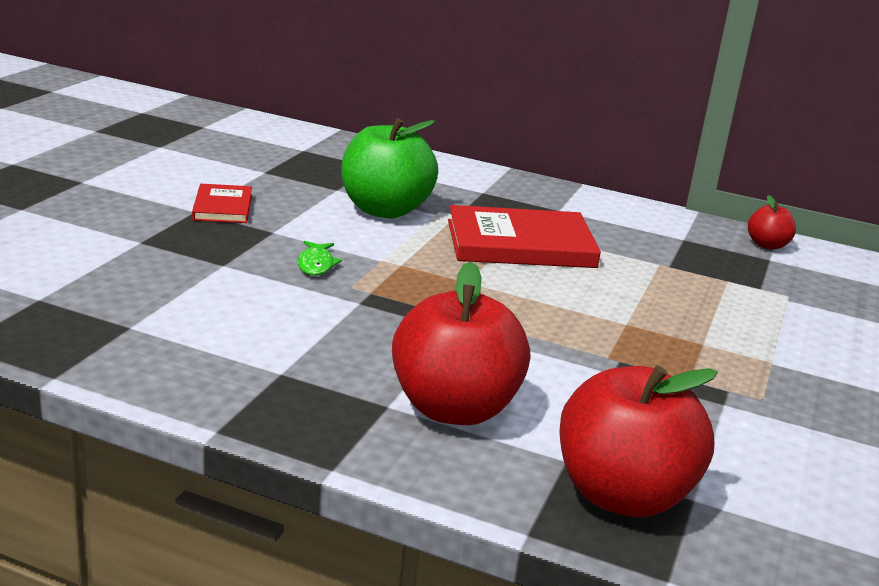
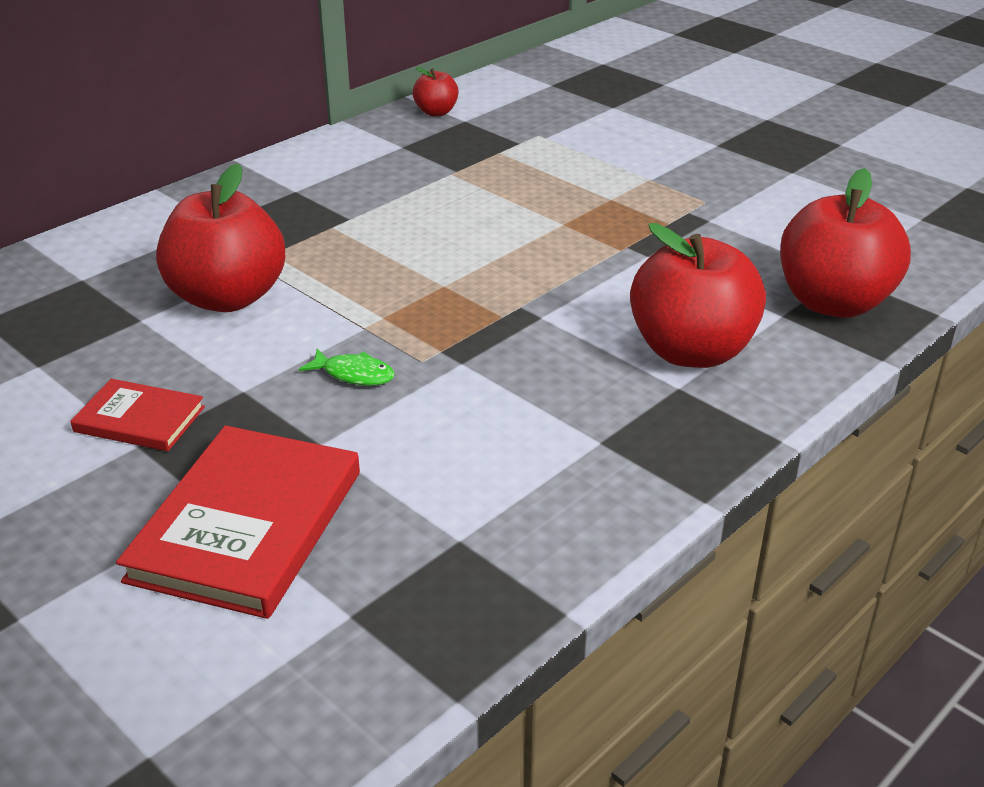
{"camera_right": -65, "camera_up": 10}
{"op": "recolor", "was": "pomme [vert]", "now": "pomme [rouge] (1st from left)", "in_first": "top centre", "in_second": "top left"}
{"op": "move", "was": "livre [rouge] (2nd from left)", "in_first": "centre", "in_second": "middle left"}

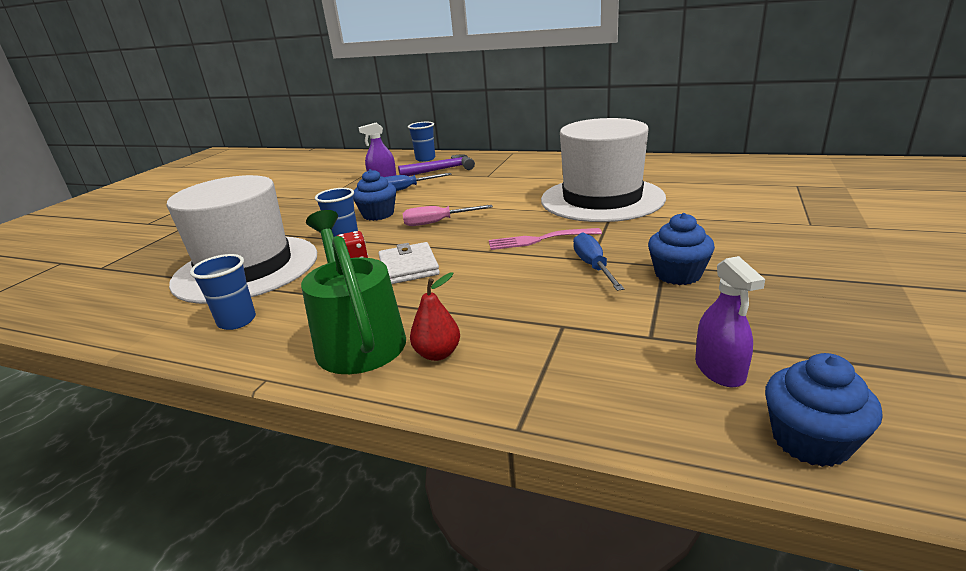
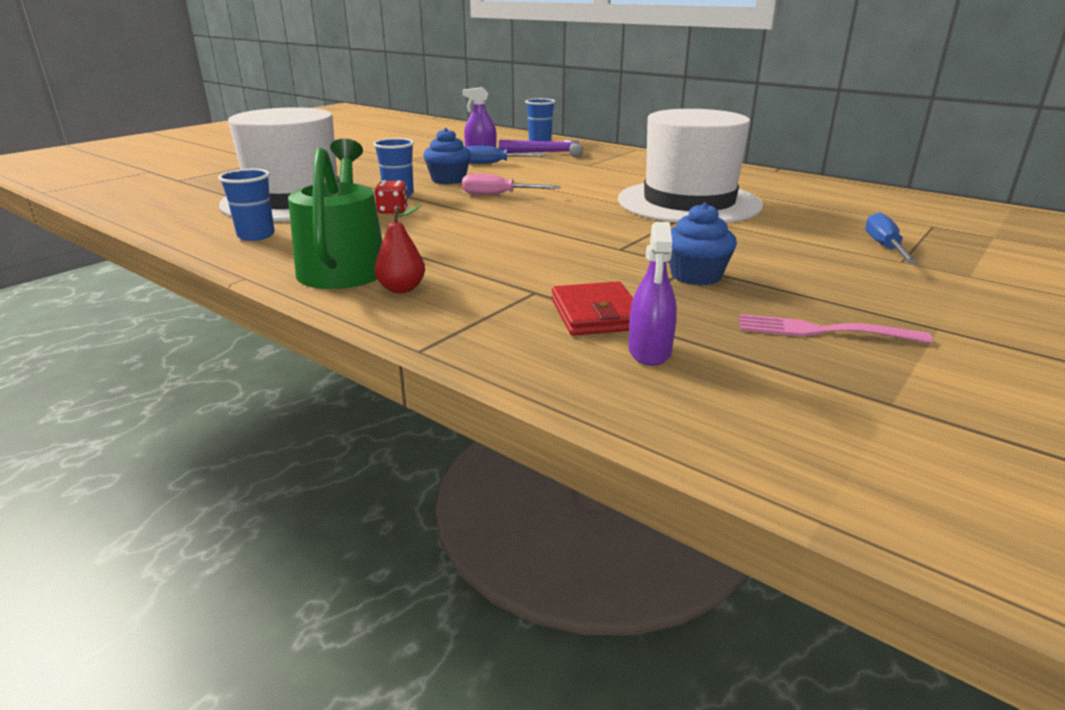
{"camera_right": 15, "camera_up": 0}
{"op": "delete", "was": "portefeuille [blanc]", "in_first": "centre"}
{"op": "move", "was": "fourchette [rose]", "in_first": "centre", "in_second": "middle right"}
{"op": "move", "was": "tournevis [bleu] (2nd from left)", "in_first": "centre", "in_second": "middle right"}
{"op": "delete", "was": "muffin [bleu] (3rd from left)", "in_first": "bottom right"}
{"op": "insert", "now": "portefeuille [rouge]", "in_second": "centre"}

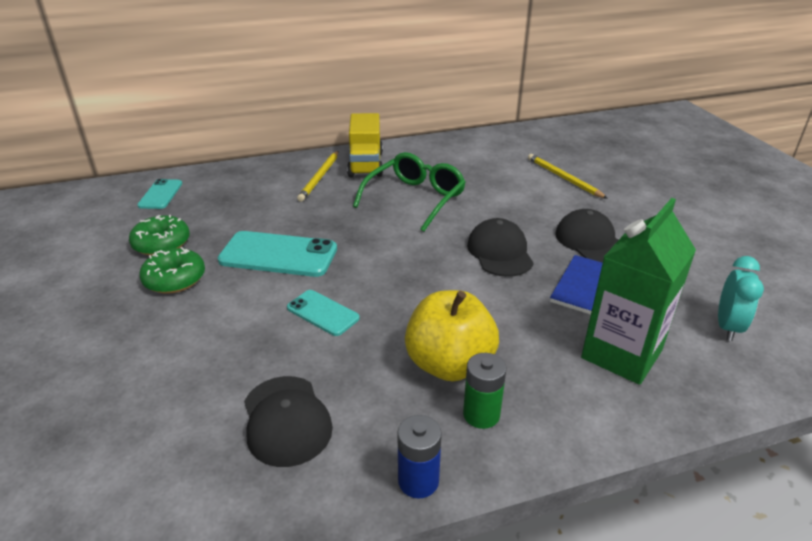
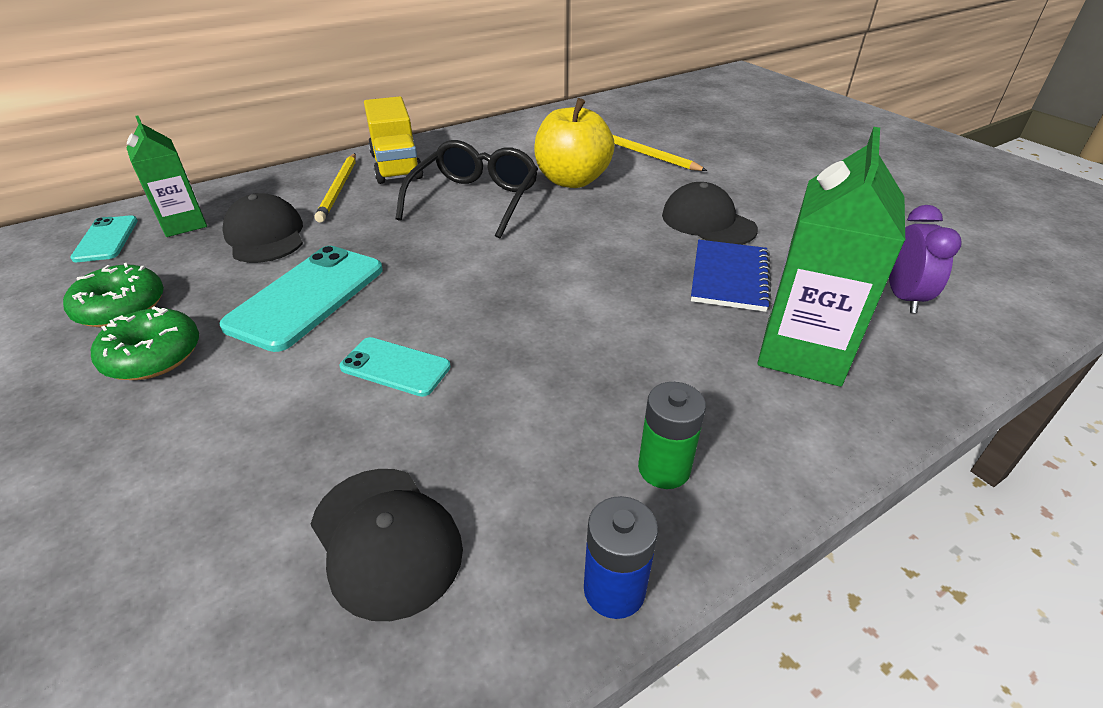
{"camera_right": -15, "camera_up": 5}
{"op": "rotate", "was": "téléphone [turquoise] (2nd from left)", "in_first": "centre", "in_second": "middle left", "clockwise": -60}
{"op": "recolor", "was": "lunettes [vert]", "now": "lunettes [noir]", "in_first": "centre", "in_second": "top centre"}
{"op": "move", "was": "pomme [jaune]", "in_first": "centre", "in_second": "top centre"}
{"op": "move", "was": "casquette [noir] (2nd from left in the first image)", "now": "casquette [noir] (1st from left)", "in_first": "centre", "in_second": "top left"}
{"op": "recolor", "was": "réveil [turquoise]", "now": "réveil [violet]", "in_first": "middle right", "in_second": "middle right"}
{"op": "insert", "now": "brique de lait [vert] (1st from left)", "in_second": "top left"}

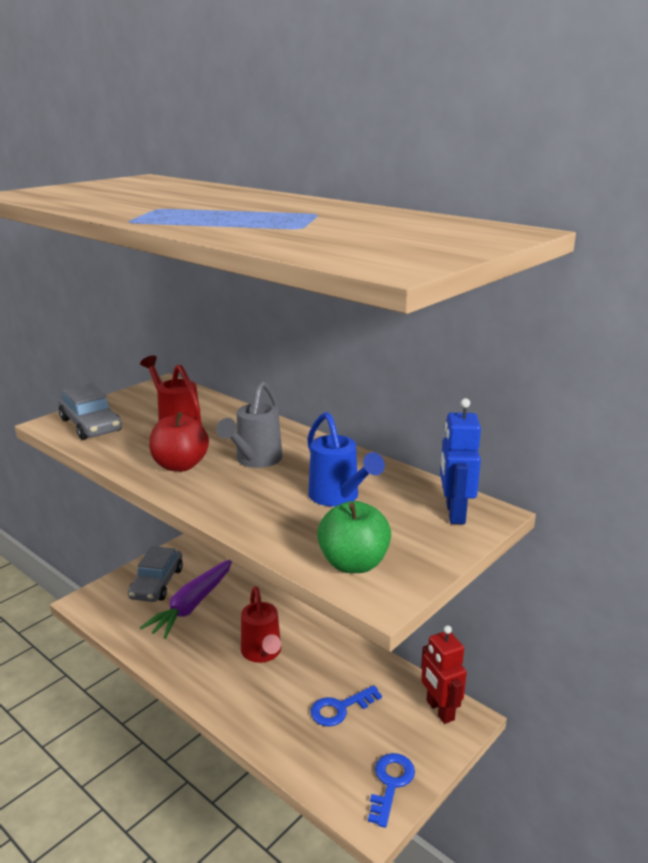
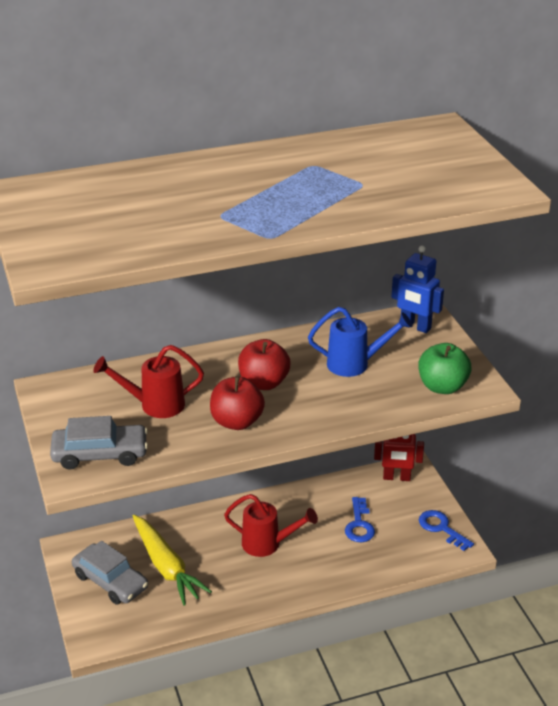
{"camera_right": -60, "camera_up": 10}
{"op": "recolor", "was": "carotte [violet]", "now": "carotte [jaune]", "in_first": "bottom left", "in_second": "bottom left"}
{"op": "replace", "was": "arrosoir [gris]", "now": "pomme [rouge] (2nd from left)", "in_first": "centre", "in_second": "centre"}

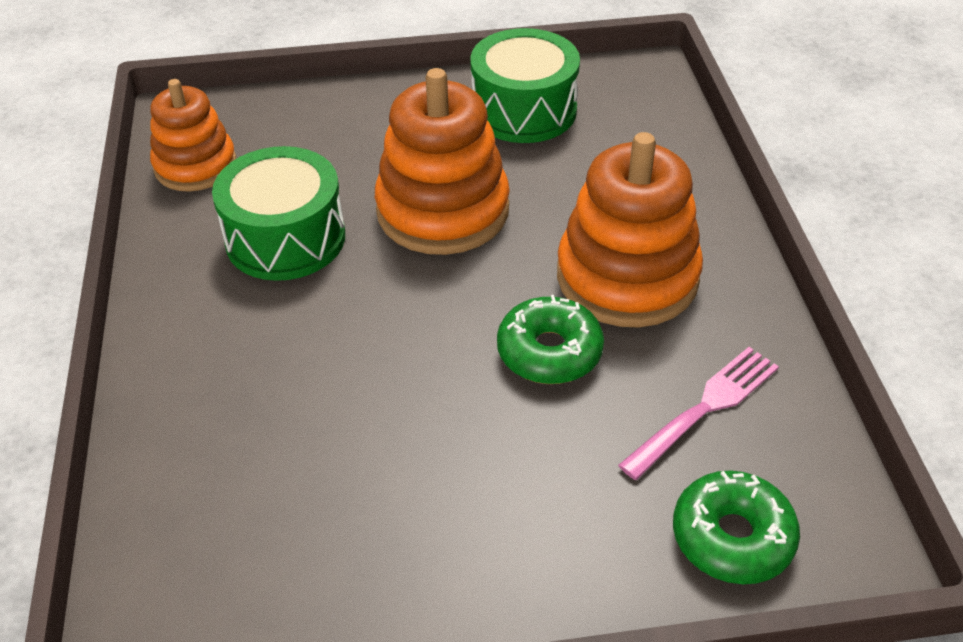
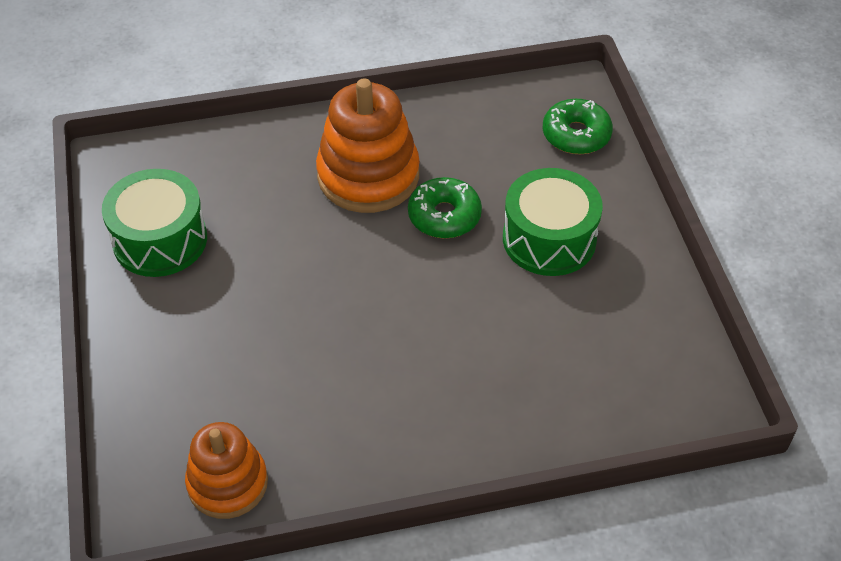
{"camera_right": -95, "camera_up": 5}
{"op": "move", "was": "tambour [vert] (1st from left in the first image)", "now": "tambour [vert] (2nd from left)", "in_first": "top left", "in_second": "centre"}
{"op": "delete", "was": "jouet à empiler [orange] (2nd from left)", "in_first": "top centre"}
{"op": "delete", "was": "fourchette [rose]", "in_first": "middle right"}

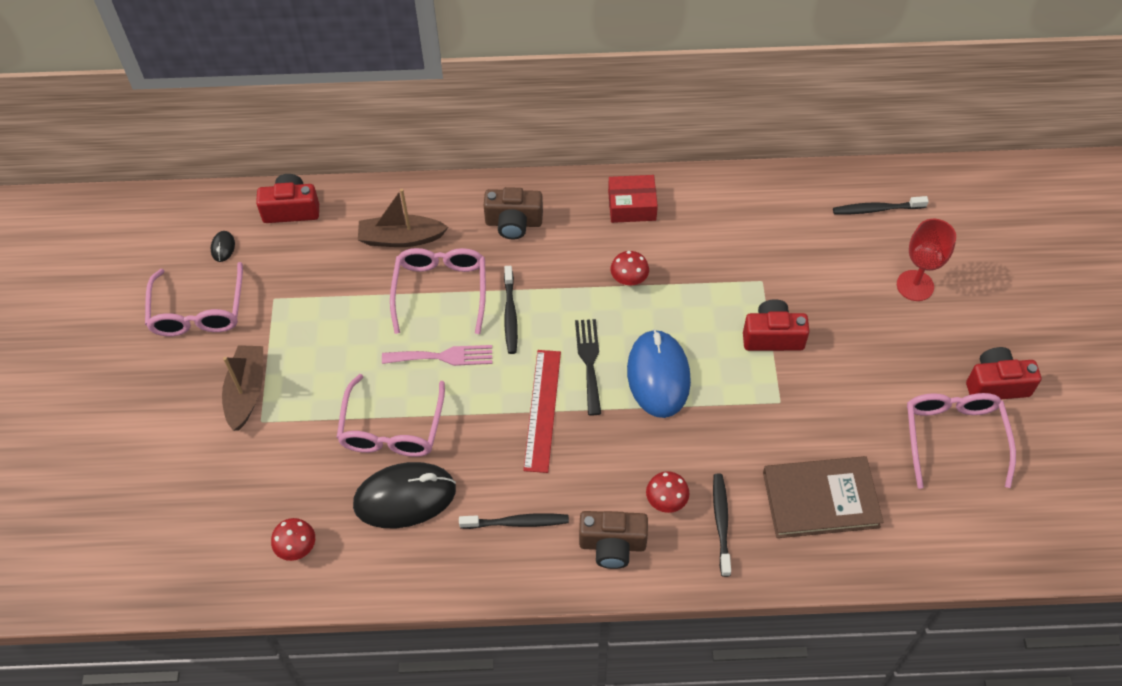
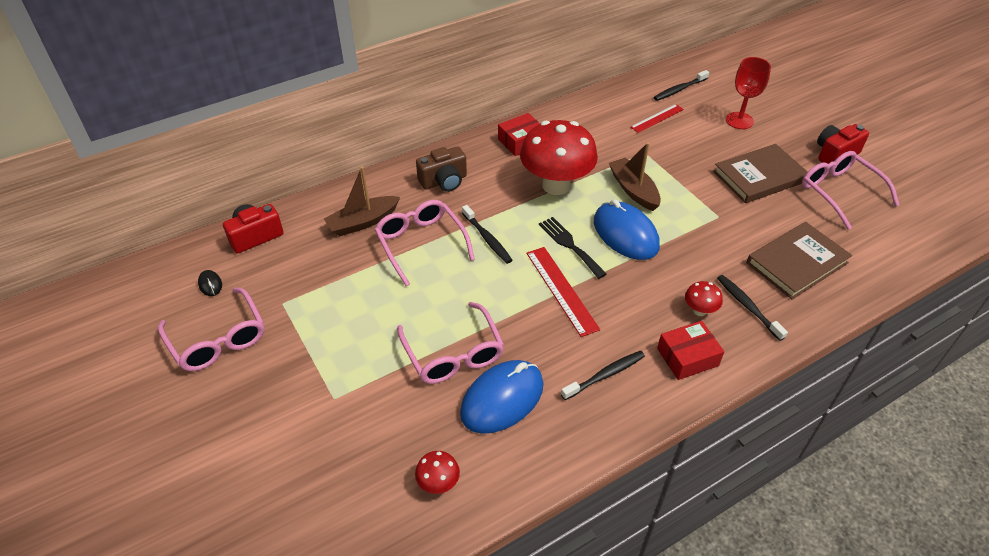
{"camera_right": -30, "camera_up": -10}
{"op": "move", "was": "bateau [marron] (1st from left in the first image)", "now": "bateau [marron] (2nd from left)", "in_first": "middle left", "in_second": "top centre"}
{"op": "recolor", "was": "souris [noir] (2nd from left)", "now": "souris [bleu] (1st from left)", "in_first": "bottom centre", "in_second": "bottom centre"}
{"op": "delete", "was": "fourchette [rose]", "in_first": "centre"}
{"op": "replace", "was": "appareil photo [marron] (2nd from left)", "now": "boîte [rouge] (2nd from left)", "in_first": "bottom centre", "in_second": "middle right"}
{"op": "resize", "was": "champignon [rouge] (2nd from left)", "in_first": "centre", "in_second": "top centre", "ratio": 2.39}
{"op": "delete", "was": "appareil photo [rouge] (2nd from left)", "in_first": "middle right"}
{"op": "insert", "now": "règle [rouge] (2nd from left)", "in_second": "top centre"}
{"op": "insert", "now": "livre [marron] (1st from left)", "in_second": "top right"}

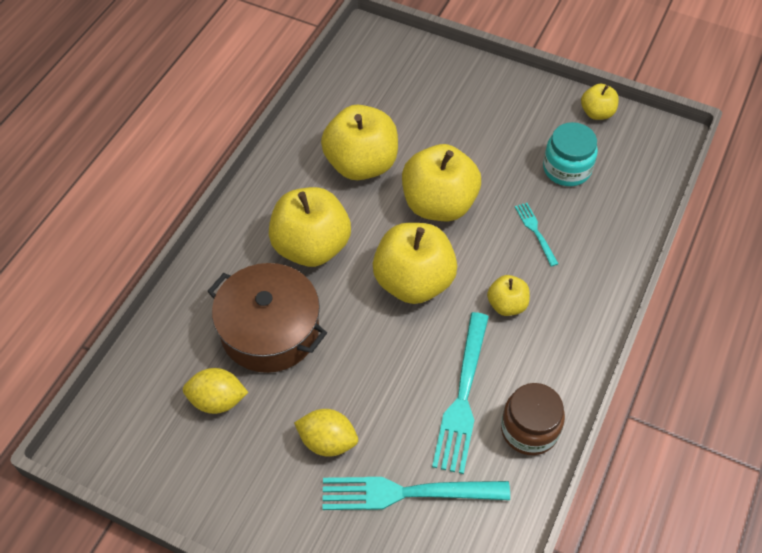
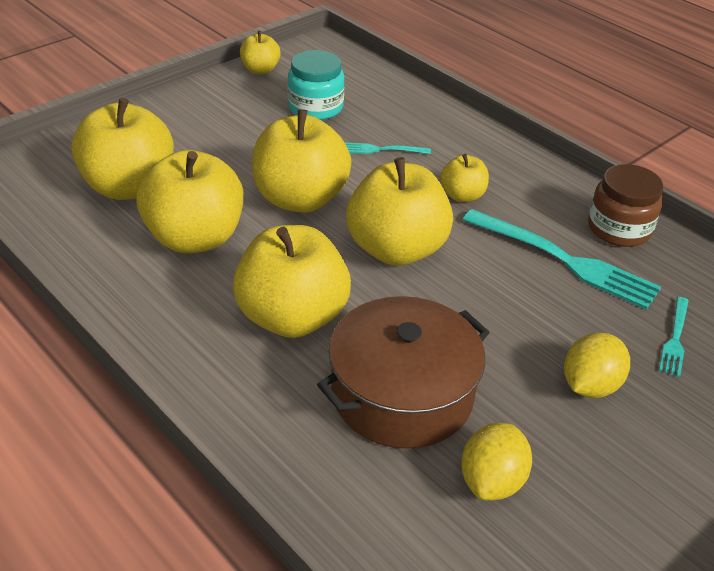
{"camera_right": -70, "camera_up": -15}
{"op": "resize", "was": "fourchette [turquoise] (1st from left in the first image)", "in_first": "bottom centre", "in_second": "middle right", "ratio": 0.5}
{"op": "insert", "now": "pomme [jaune] (1st from left)", "in_second": "top left"}

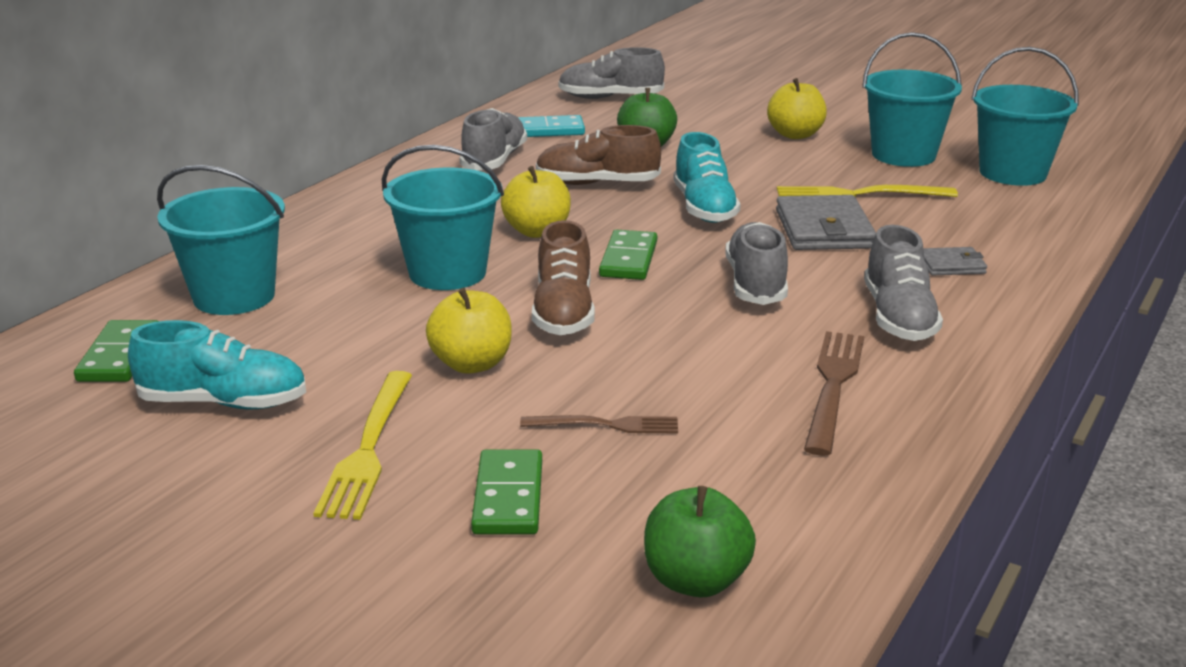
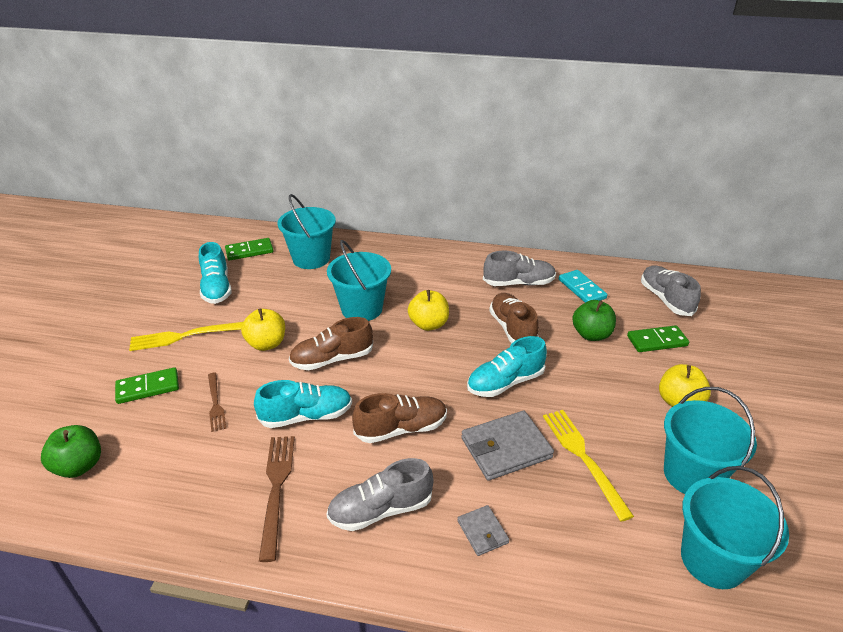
{"camera_right": 70, "camera_up": 10}
{"op": "move", "was": "domino [vert] (3rd from left)", "in_first": "centre", "in_second": "middle right"}
{"op": "recolor", "was": "chaussure [gris] (3rd from left)", "now": "chaussure [marron] (2nd from left)", "in_first": "centre", "in_second": "centre"}
{"op": "rotate", "was": "fourchette [marron] (2nd from left)", "in_first": "middle right", "in_second": "bottom left", "clockwise": -90}
{"op": "insert", "now": "chaussure [turquoise] (2nd from left)", "in_second": "centre"}

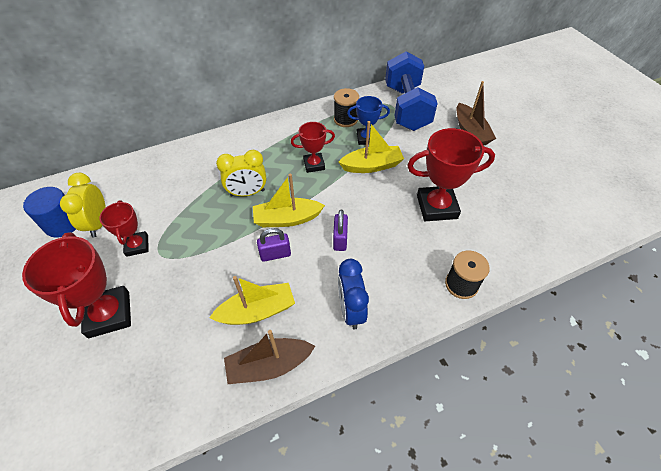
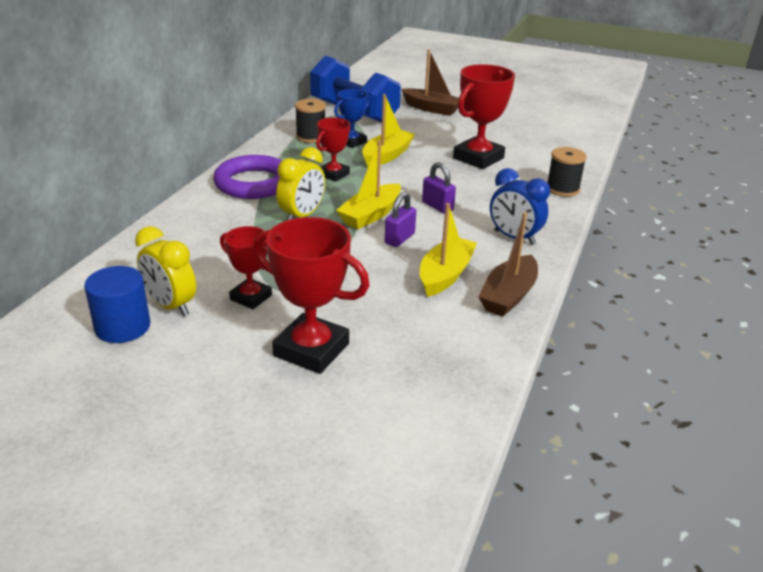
{"camera_right": -45, "camera_up": -20}
{"op": "insert", "now": "anneau [violet]", "in_second": "top left"}

